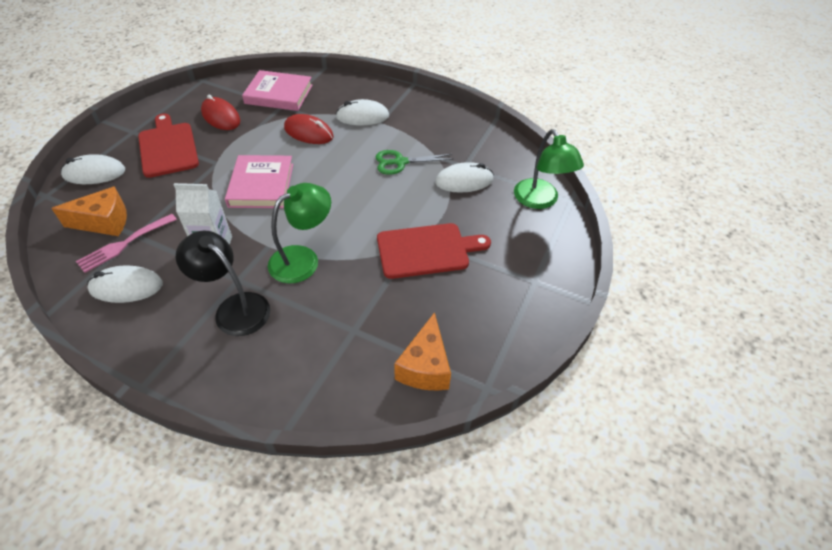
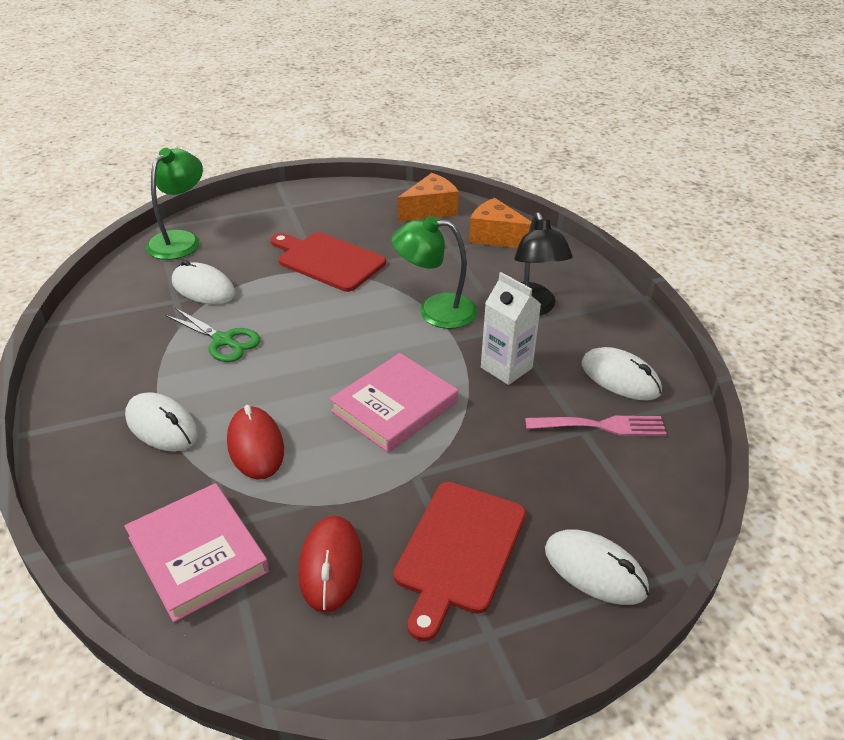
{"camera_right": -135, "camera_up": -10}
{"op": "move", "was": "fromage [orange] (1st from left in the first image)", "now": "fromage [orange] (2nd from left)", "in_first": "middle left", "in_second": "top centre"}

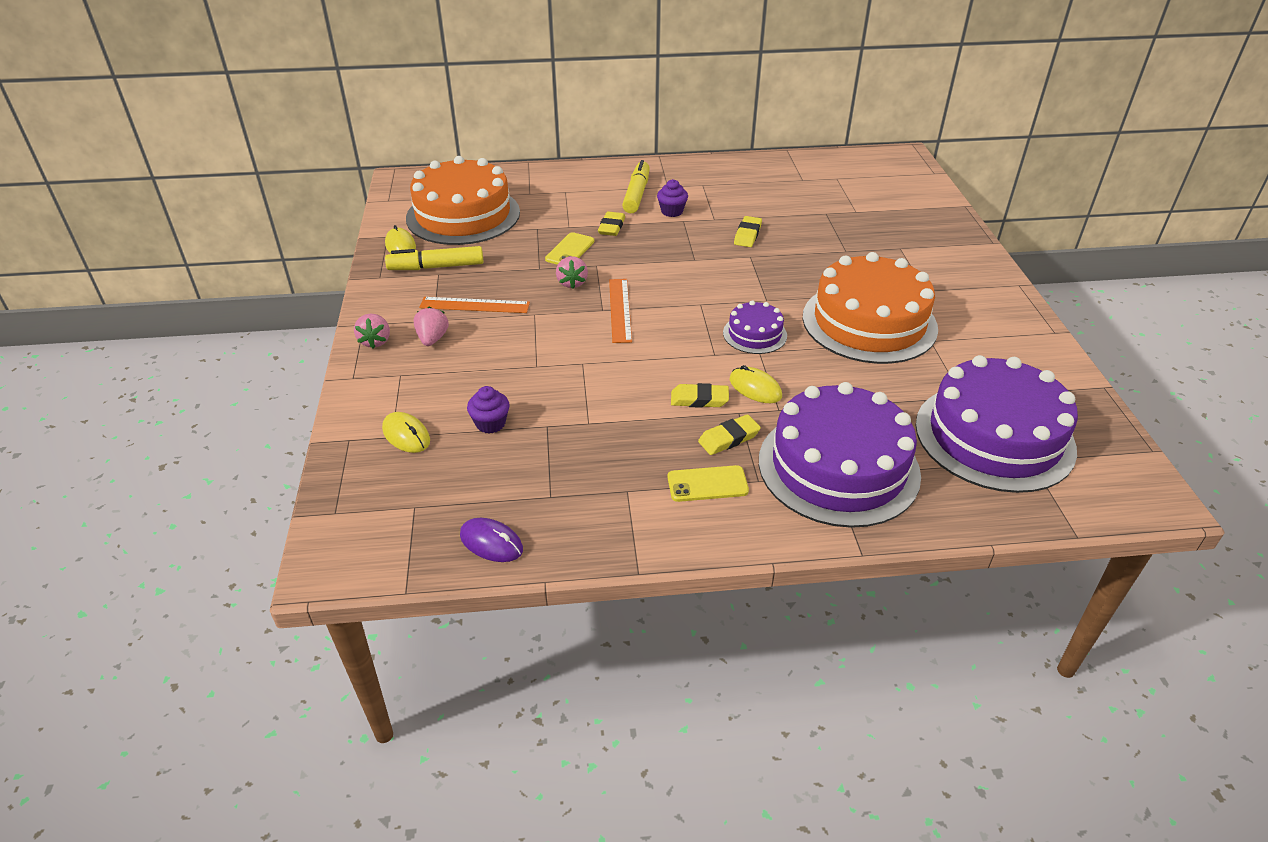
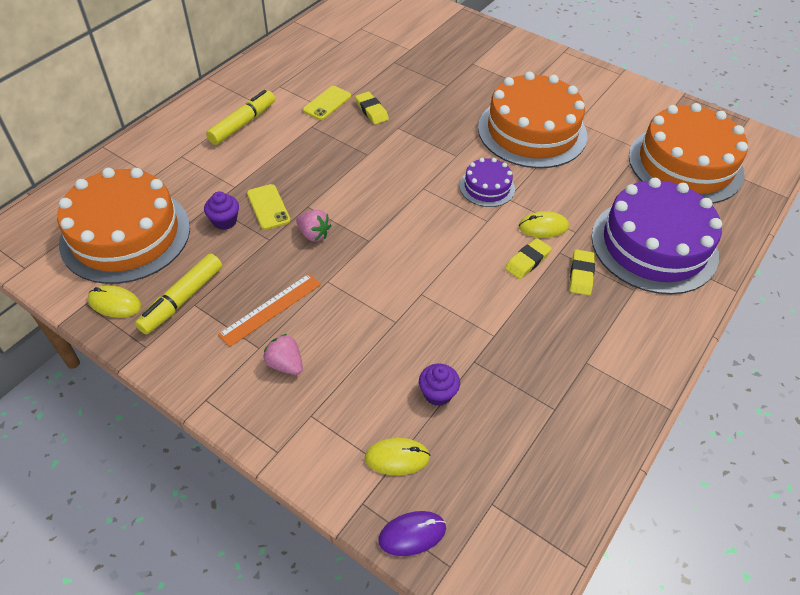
{"camera_right": -50, "camera_up": 10}
{"op": "delete", "was": "fraise [rose] (1st from left)", "in_first": "middle left"}
{"op": "move", "was": "souris [violet]", "in_first": "centre", "in_second": "bottom centre"}
{"op": "delete", "was": "gomme [jaune] (1st from left)", "in_first": "top centre"}
{"op": "delete", "was": "règle [orange] (2nd from left)", "in_first": "centre"}
{"op": "rotate", "was": "feutre [jaune] (2nd from left)", "in_first": "top centre", "in_second": "top left", "clockwise": 75}
{"op": "move", "was": "muffin [violet] (2nd from left in the first image)", "now": "muffin [violet] (1st from left)", "in_first": "top centre", "in_second": "middle left"}
{"op": "move", "was": "téléphone [jaune] (2nd from left)", "in_first": "centre", "in_second": "top centre"}
{"op": "recolor", "was": "gâteau [violet] (3rd from left)", "now": "gâteau [orange] (3rd from left)", "in_first": "middle right", "in_second": "top right"}

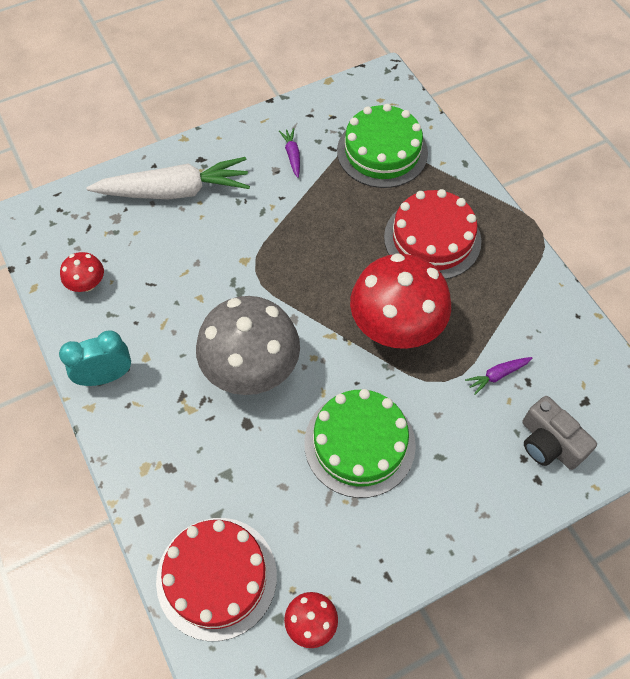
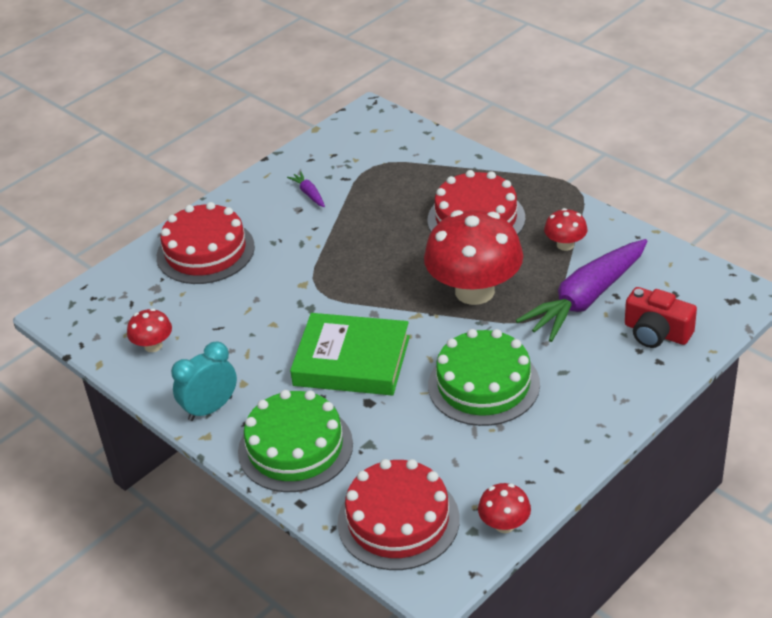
{"camera_right": -15, "camera_up": -20}
{"op": "replace", "was": "carotte [blanc]", "now": "gâteau [rouge] (1st from left)", "in_first": "top left", "in_second": "middle left"}
{"op": "replace", "was": "champignon [gris]", "now": "livre [vert]", "in_first": "centre", "in_second": "centre"}
{"op": "move", "was": "gâteau [vert] (2nd from left in the first image)", "now": "gâteau [vert] (1st from left)", "in_first": "top centre", "in_second": "bottom centre"}
{"op": "resize", "was": "carotte [violet] (2nd from left)", "in_first": "middle right", "in_second": "middle right", "ratio": 2.46}
{"op": "recolor", "was": "appareil photo [gris]", "now": "appareil photo [rouge]", "in_first": "middle right", "in_second": "middle right"}
{"op": "insert", "now": "champignon [rouge] (4th from left)", "in_second": "middle right"}

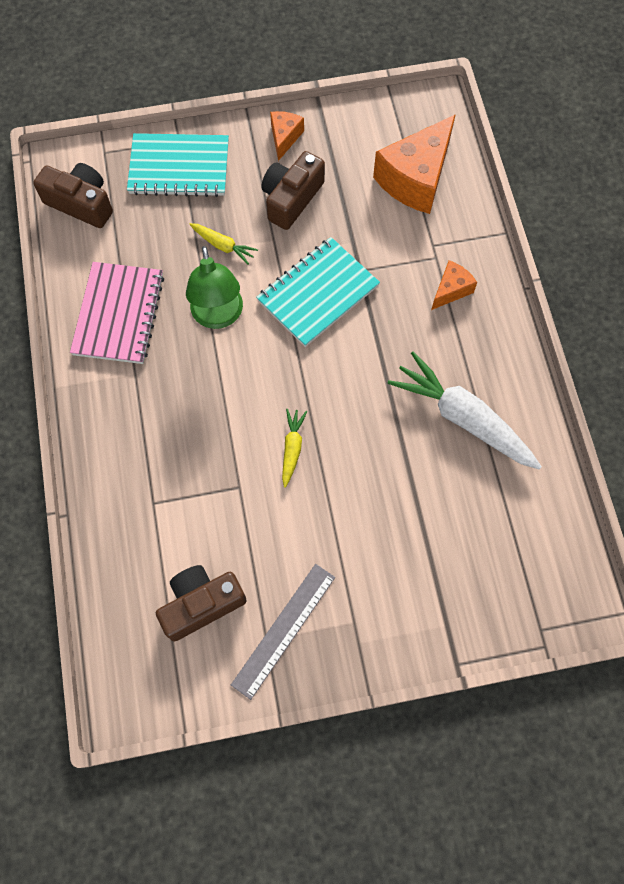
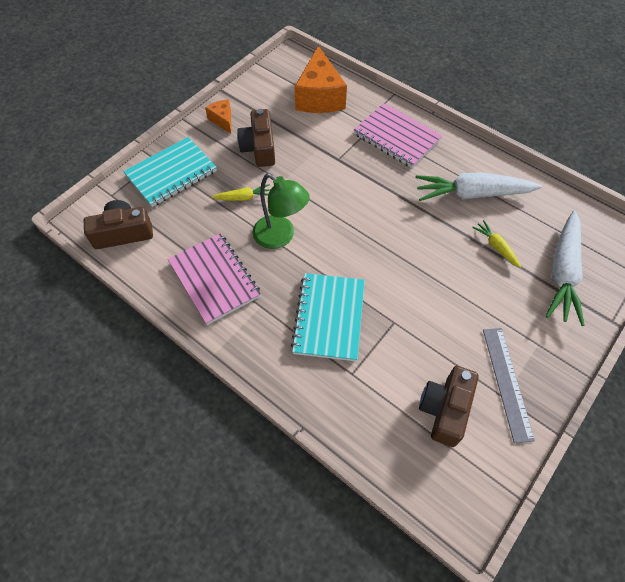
{"camera_right": -40, "camera_up": -10}
{"op": "move", "was": "carnet [turquoise] (2nd from left)", "in_first": "top centre", "in_second": "centre"}
{"op": "move", "was": "carotte [jaune] (2nd from left)", "in_first": "centre", "in_second": "middle right"}
{"op": "replace", "was": "fromage [orange] (3rd from left)", "now": "carnet [rose] (2nd from left)", "in_first": "top right", "in_second": "top centre"}
{"op": "insert", "now": "carotte [blanc] (2nd from left)", "in_second": "middle right"}

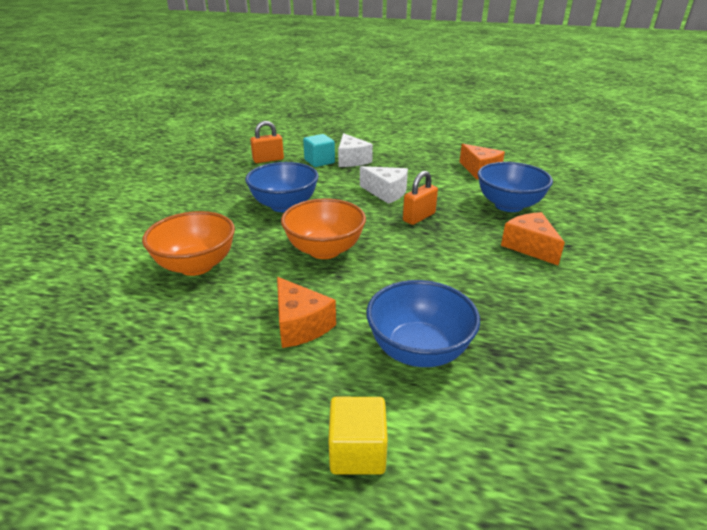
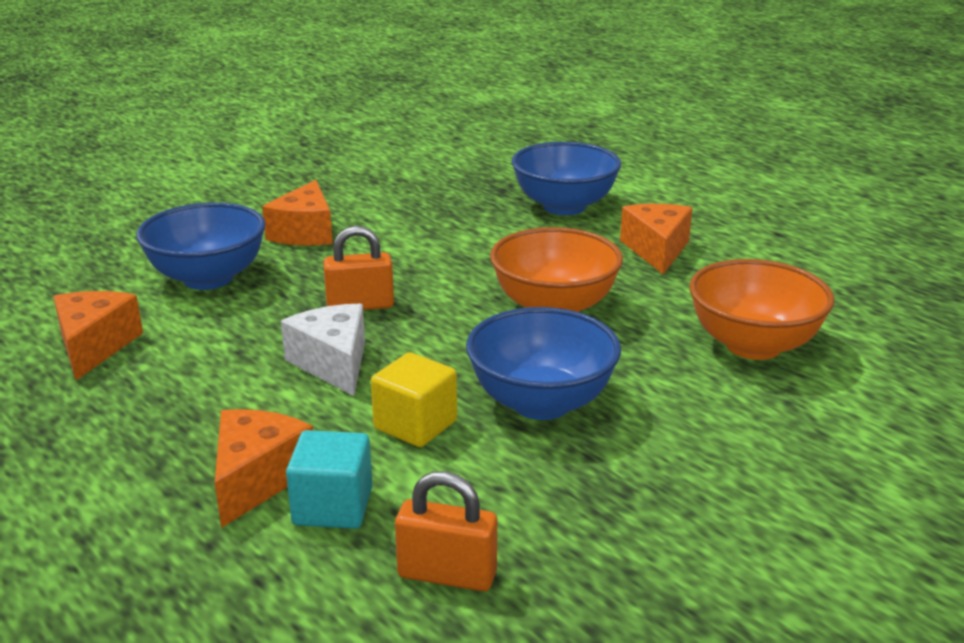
{"camera_right": -145, "camera_up": -5}
{"op": "move", "was": "cube [jaune]", "in_first": "bottom centre", "in_second": "centre"}
{"op": "recolor", "was": "fromage [blanc] (1st from left)", "now": "fromage [orange] (2nd from left)", "in_first": "top centre", "in_second": "bottom left"}

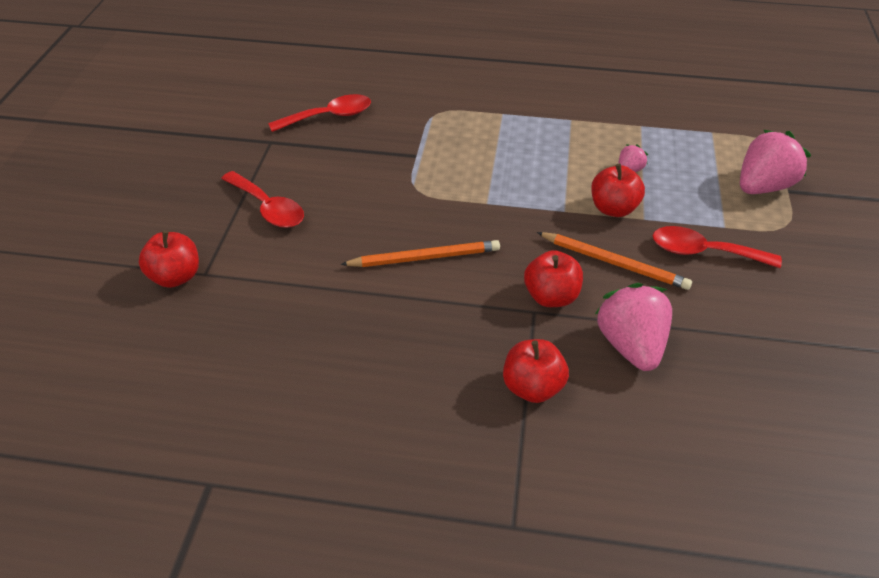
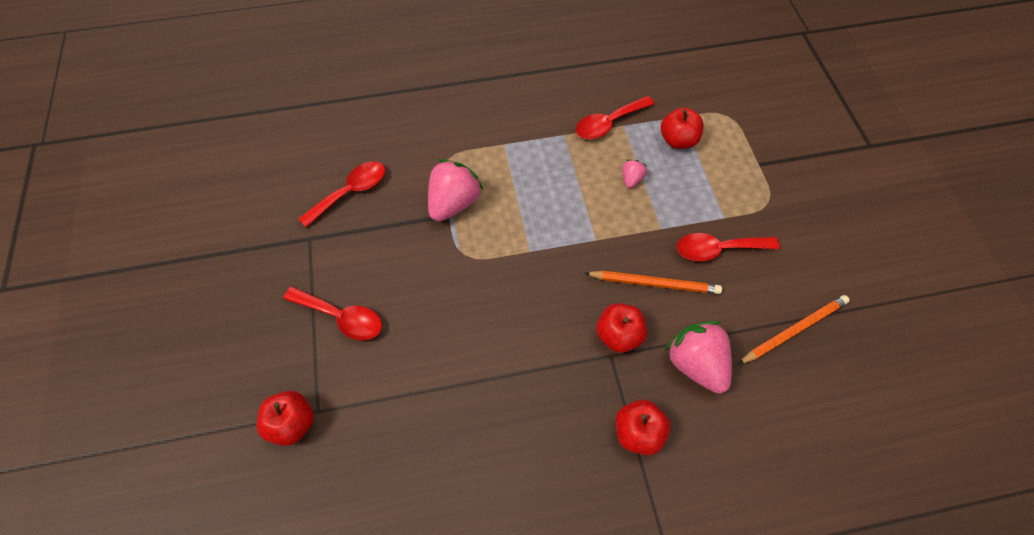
{"camera_right": -20, "camera_up": 15}
{"op": "move", "was": "crayon [orange] (1st from left in the first image)", "now": "crayon [orange] (2nd from left)", "in_first": "centre", "in_second": "middle right"}
{"op": "move", "was": "pomme [rouge] (4th from left)", "in_first": "top right", "in_second": "top centre"}
{"op": "move", "was": "fraise [rose] (3rd from left in the first image)", "now": "fraise [rose] (1st from left)", "in_first": "top right", "in_second": "centre"}
{"op": "insert", "now": "cuillère [rouge] (3rd from left)", "in_second": "top centre"}

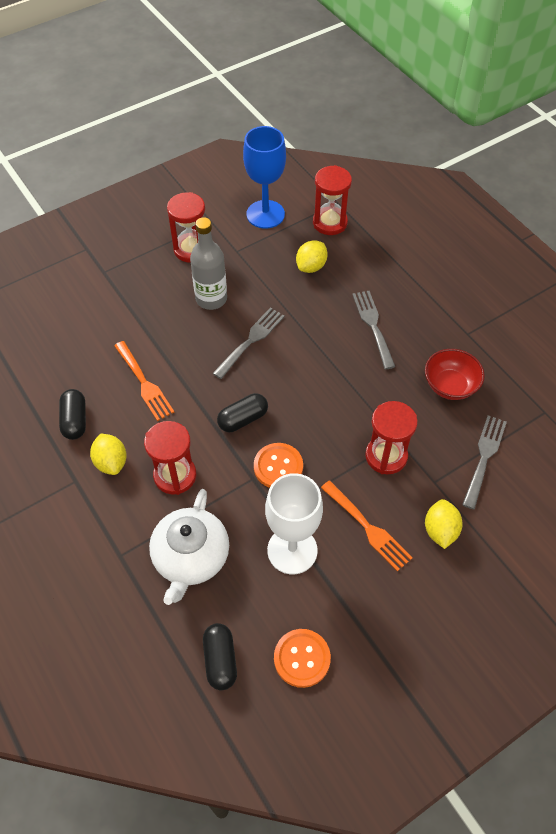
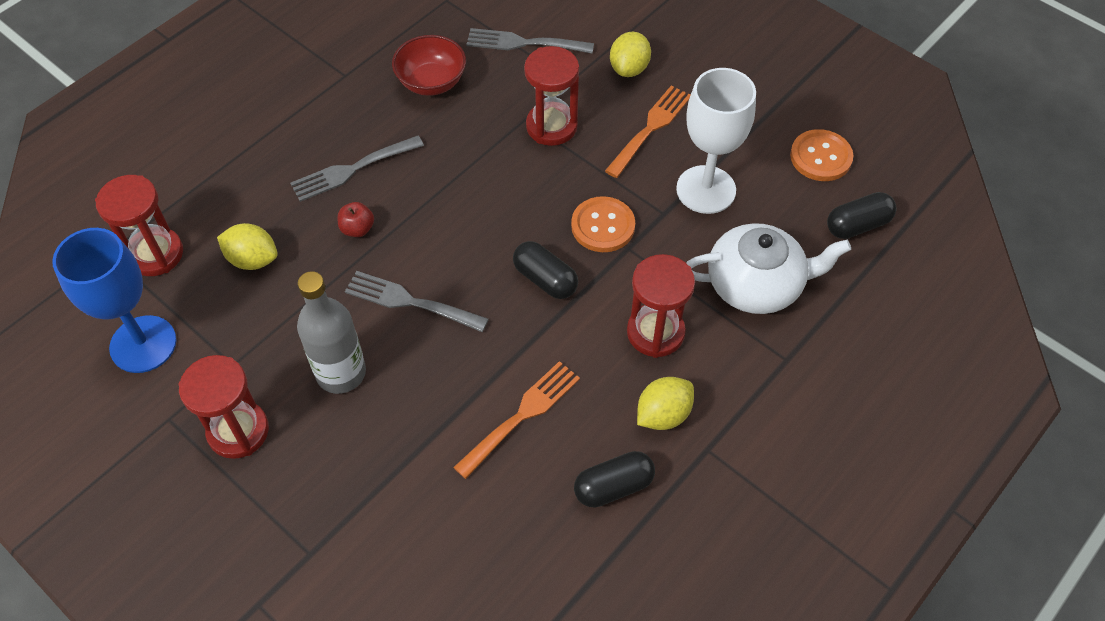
{"camera_right": -105, "camera_up": 0}
{"op": "rotate", "was": "citron [jaune] (3rd from left in the first image)", "in_first": "middle right", "in_second": "top centre", "clockwise": -60}
{"op": "insert", "now": "pomme [rouge]", "in_second": "middle left"}

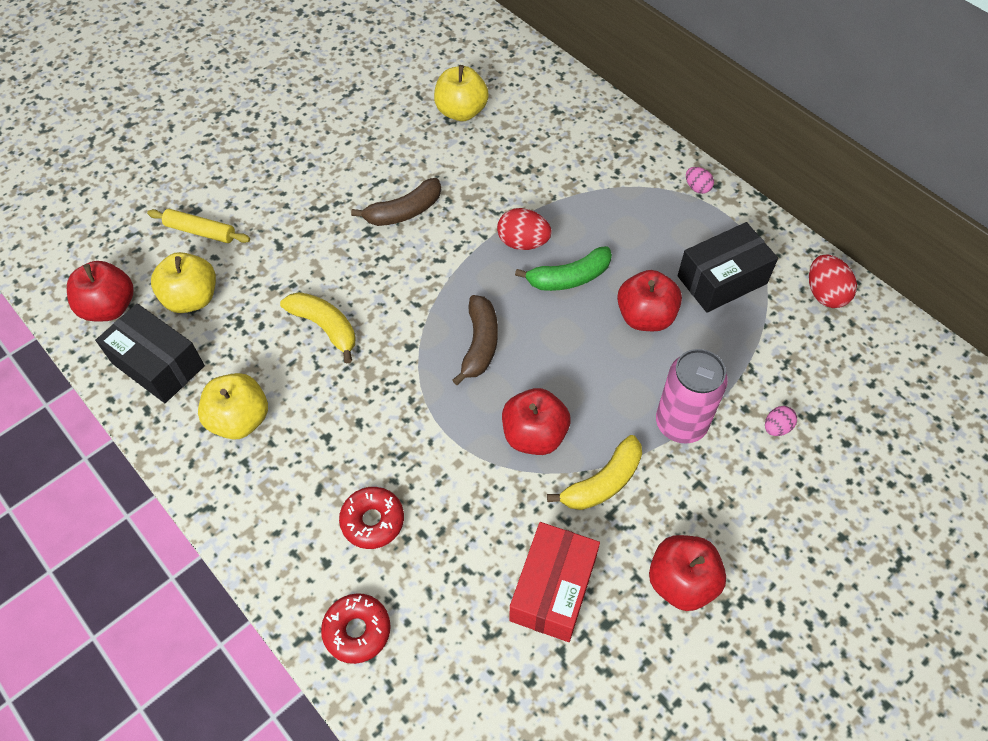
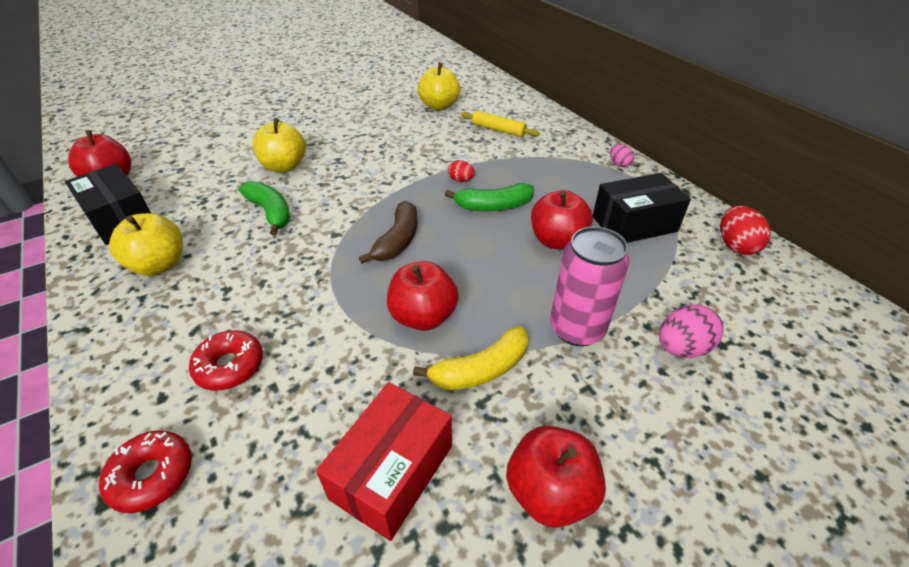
{"camera_right": 10, "camera_up": -15}
{"op": "move", "was": "rouleau à pâtisserie [jaune]", "in_first": "top left", "in_second": "top centre"}
{"op": "move", "was": "pomme [jaune] (1st from left in the first image)", "now": "pomme [jaune] (2nd from left)", "in_first": "middle left", "in_second": "top left"}
{"op": "recolor", "was": "banane [jaune] (1st from left)", "now": "banane [vert] (1st from left)", "in_first": "middle left", "in_second": "middle left"}
{"op": "delete", "was": "banane [marron] (1st from left)", "in_first": "top centre"}
{"op": "resize", "was": "œuf [rouge] (1st from left)", "in_first": "top centre", "in_second": "top centre", "ratio": 0.59}
{"op": "resize", "was": "œuf [rose] (2nd from left)", "in_first": "middle right", "in_second": "middle right", "ratio": 1.69}

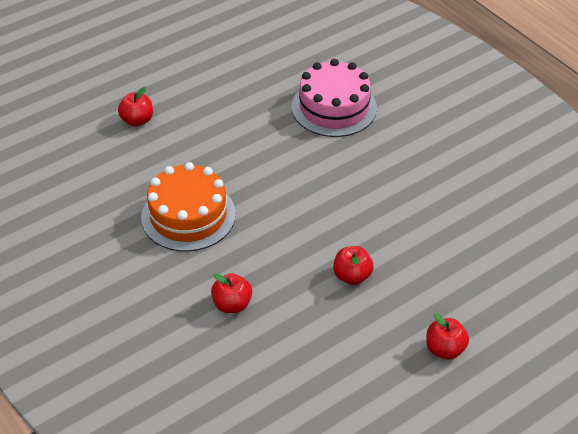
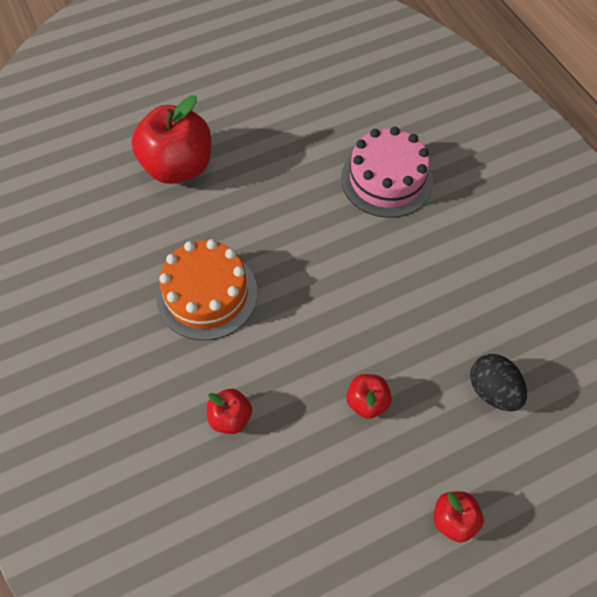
{"camera_right": 10, "camera_up": 15}
{"op": "resize", "was": "pomme [rouge] (1st from left)", "in_first": "top left", "in_second": "top left", "ratio": 2.09}
{"op": "insert", "now": "œuf [noir]", "in_second": "middle right"}

